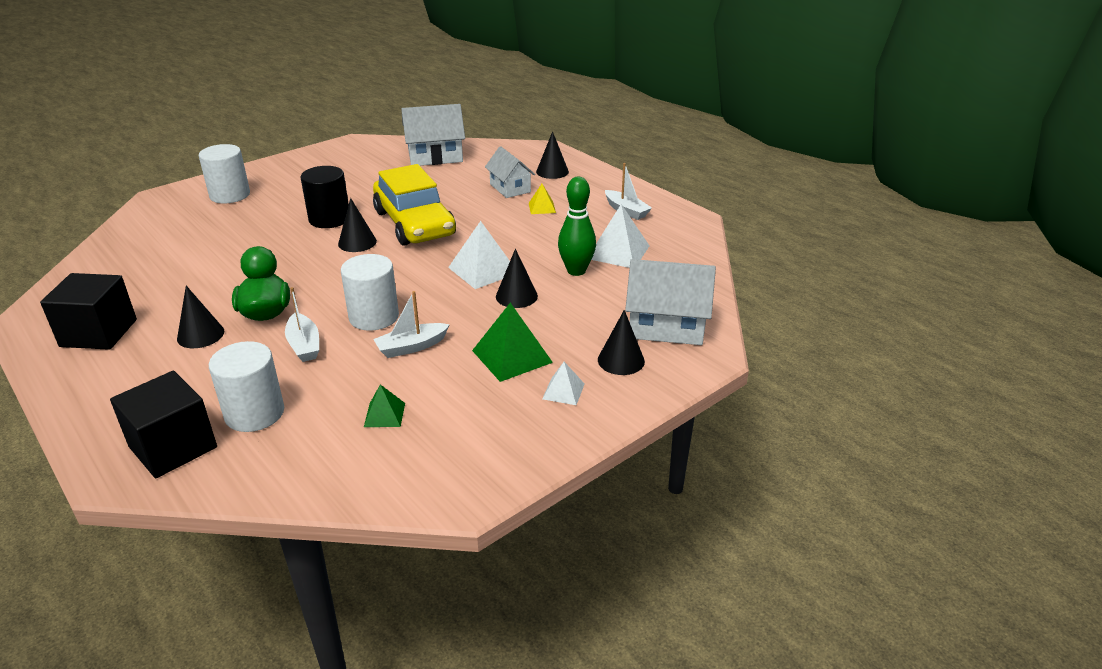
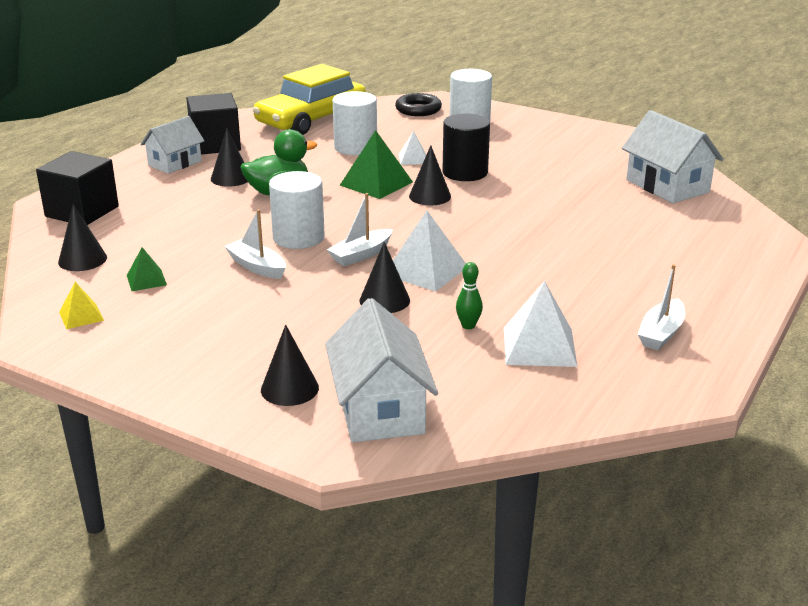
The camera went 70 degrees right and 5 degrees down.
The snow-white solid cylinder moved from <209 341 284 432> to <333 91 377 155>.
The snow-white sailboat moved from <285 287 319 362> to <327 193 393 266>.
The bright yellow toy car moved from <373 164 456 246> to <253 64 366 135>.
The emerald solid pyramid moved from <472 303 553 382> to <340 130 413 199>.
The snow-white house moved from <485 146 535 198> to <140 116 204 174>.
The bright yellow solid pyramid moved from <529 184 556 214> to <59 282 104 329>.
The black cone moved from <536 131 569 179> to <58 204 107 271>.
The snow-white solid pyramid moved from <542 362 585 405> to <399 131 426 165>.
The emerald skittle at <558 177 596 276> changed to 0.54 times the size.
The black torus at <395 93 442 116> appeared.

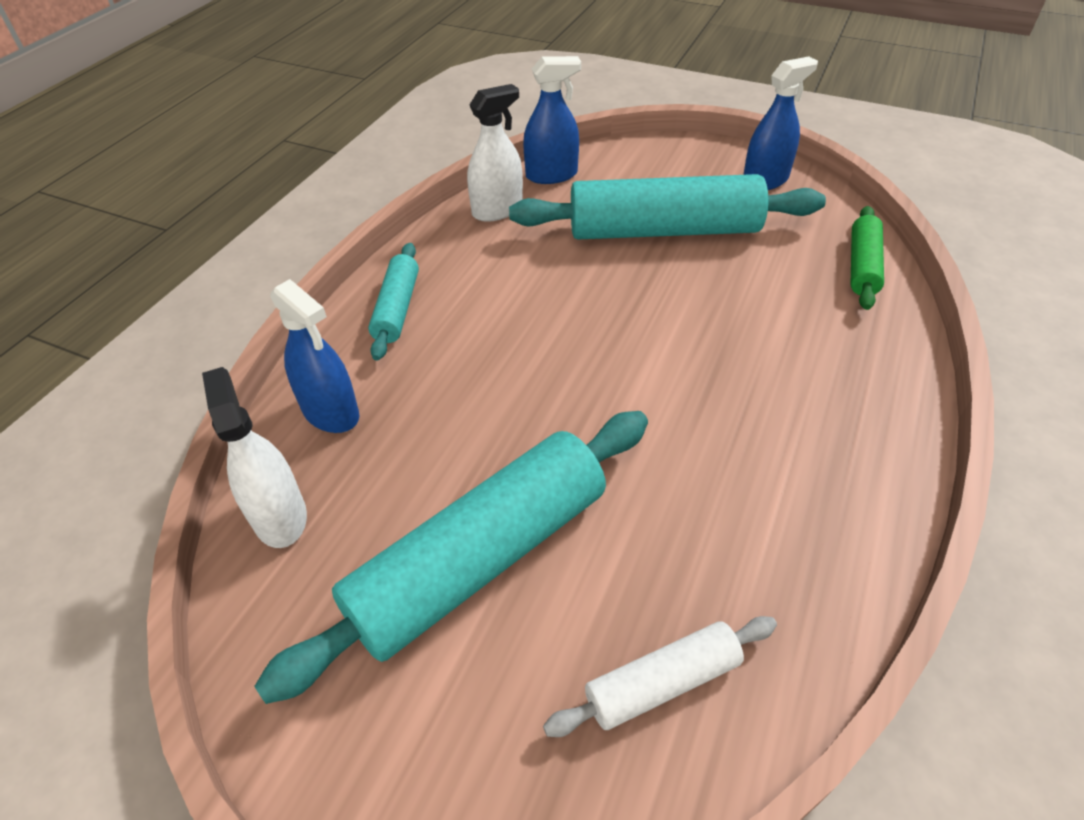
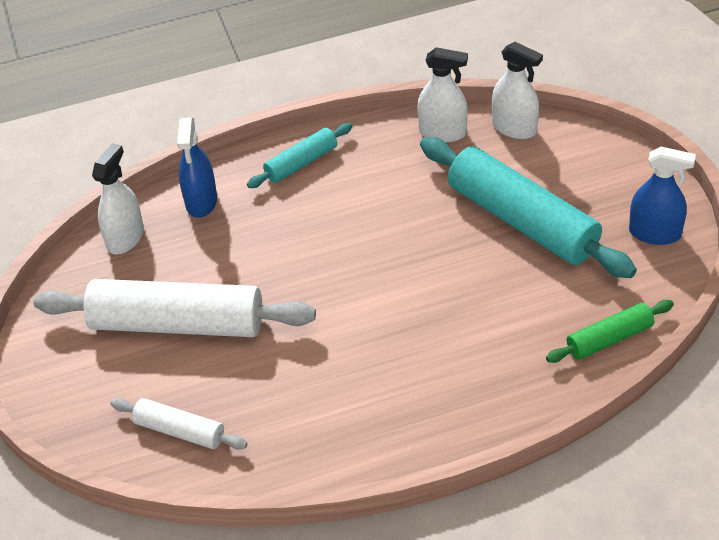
The camera went 50 degrees right and 0 degrees up.
The teal rolling pin at <255 411 648 704> became the snow-white rolling pin at <33 279 316 337>.
The royal blue spray bottle at <523 56 581 184> became the snow-white spray bottle at <492 42 543 139>.

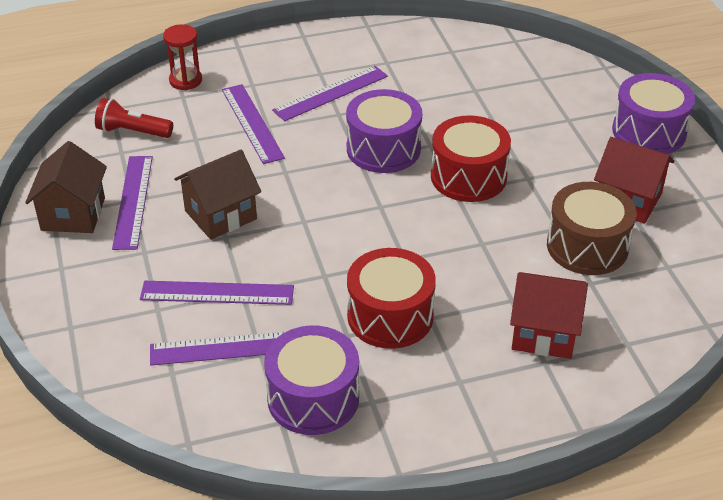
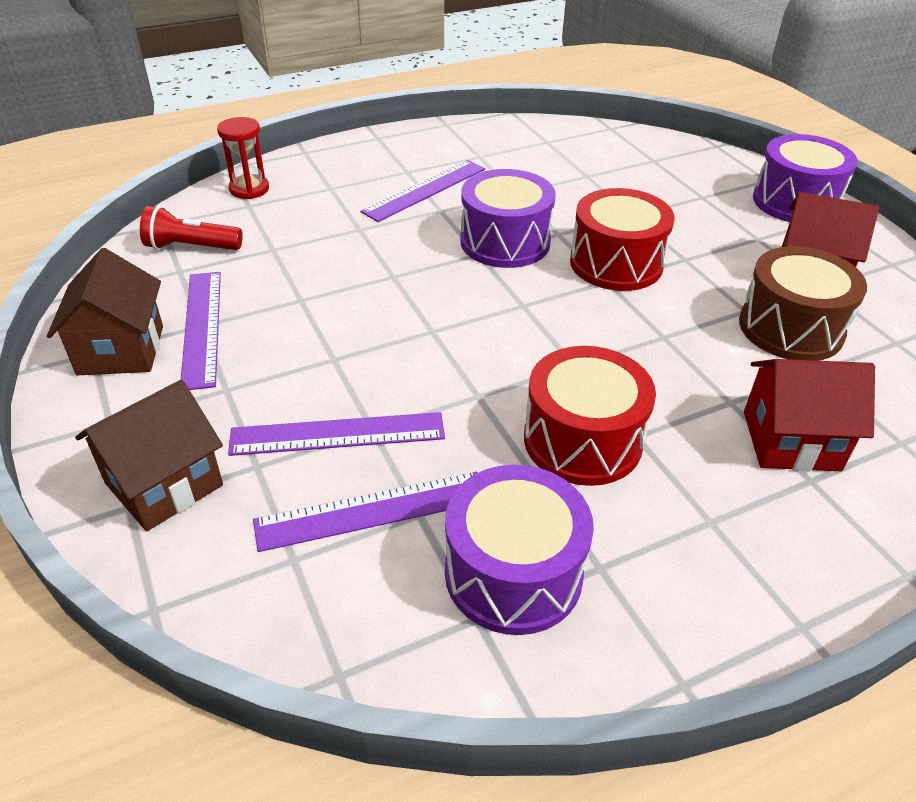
The camera went 10 degrees left and 0 degrees up.
The dark brown house moved from <174 150 261 240> to <75 380 223 531>.
The purple measuring stick at <222 84 285 164> disappeared.

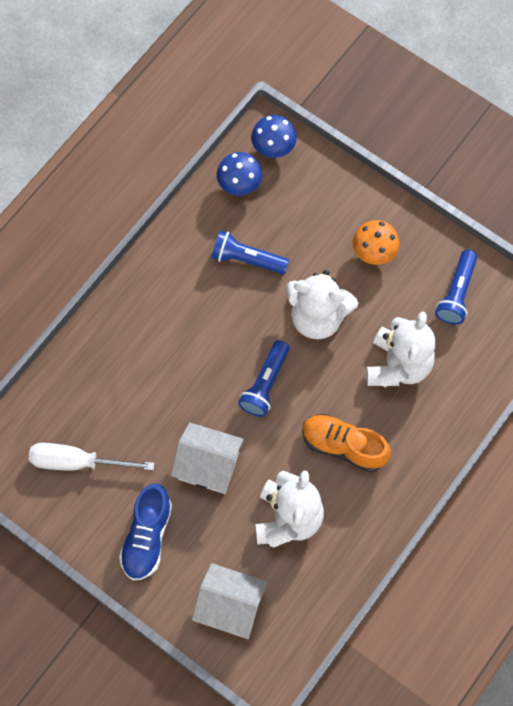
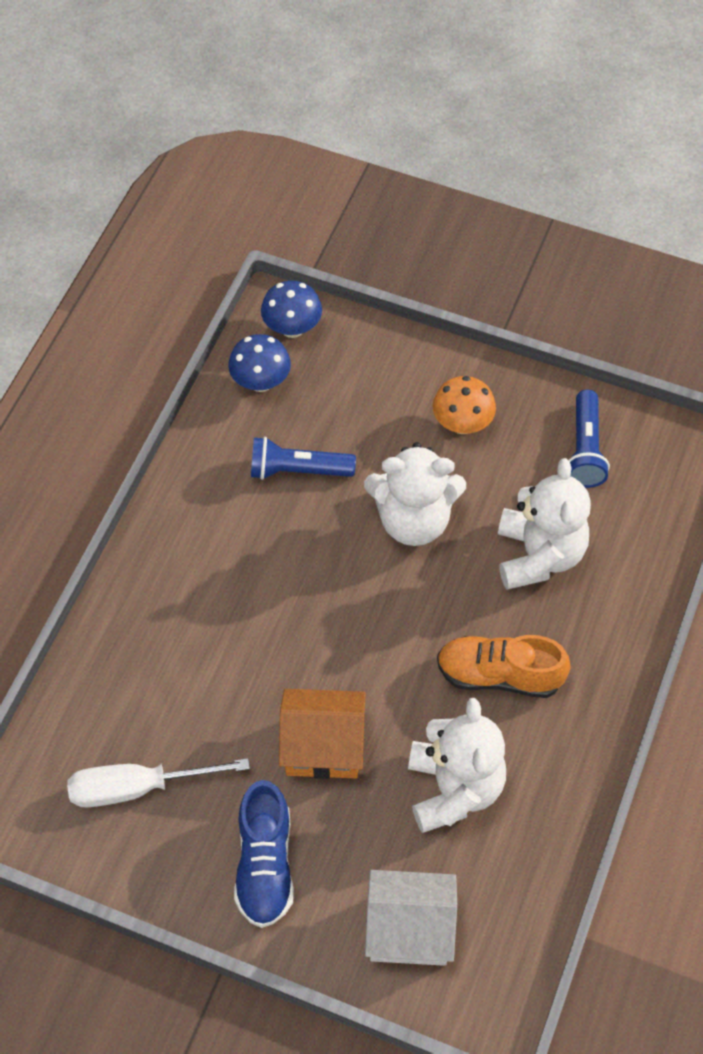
The camera went 15 degrees left and 10 degrees down.
The snow-white house at <171 423 244 494> became the orange house at <279 689 366 779>.
The royal blue torch at <238 340 289 417> disappeared.

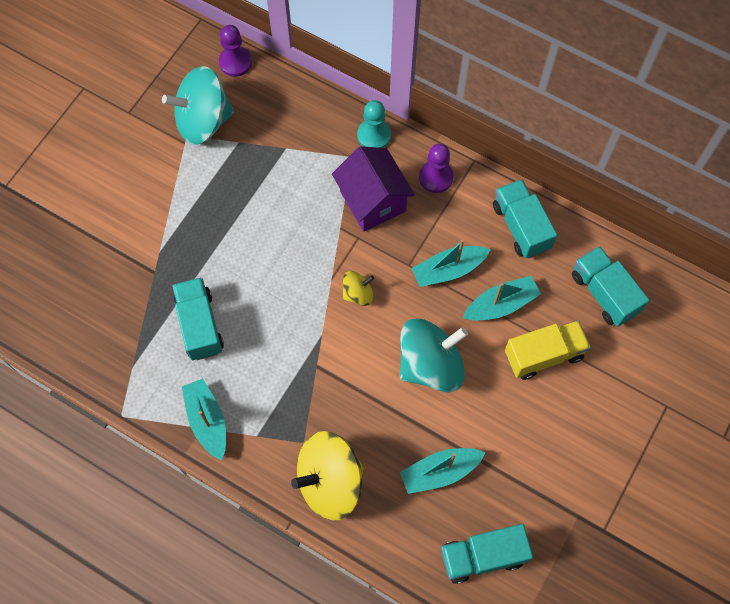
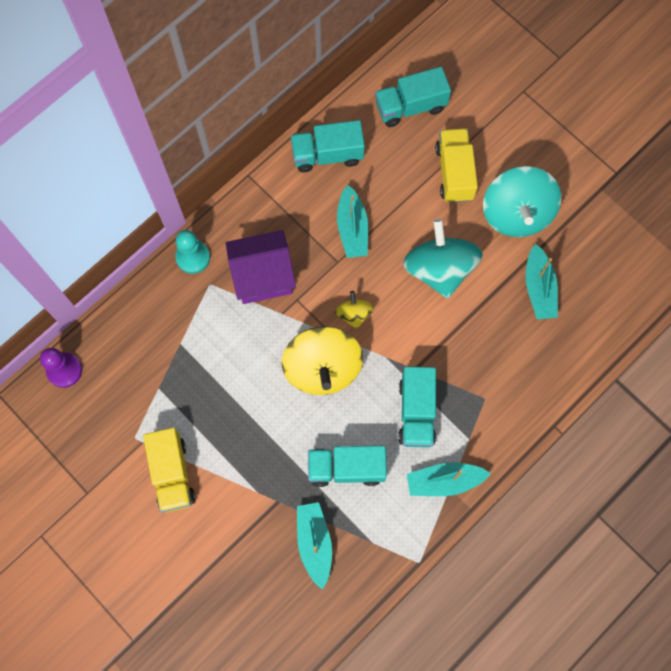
The camera went 75 degrees left and 5 degrees up.
The teal spinning top moved from <162 66 234 145> to <483 166 561 237>.
The bright yellow spinning top moved from <291 431 364 520> to <282 326 363 395>.
The purple game pawn at <419 143 454 193> disappeared.
The teal lorry moved from <441 524 533 584> to <398 366 436 447>.
The teal sailboat moved from <463 276 541 320> to <297 502 332 590>.
The bright yellow lorry at <143 428 196 513> appeared.

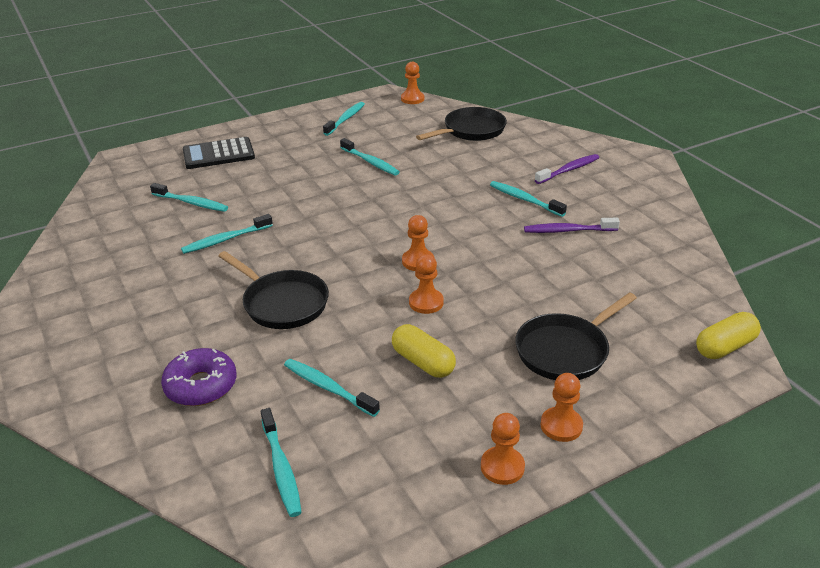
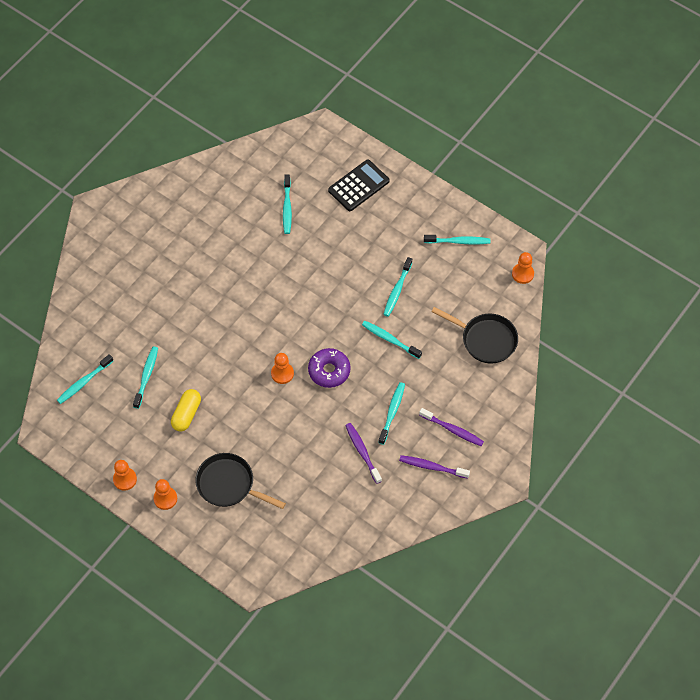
The camera went 65 degrees right and 25 degrees up.
The purple doughnut moved from <161 348 236 406> to <308 348 351 388>.
The teal toothbrush moved from <181 214 273 254> to <362 321 422 359>.
The black adding machine at <183 137 255 169> turned 90 degrees clockwise.
The black skillet at <219 251 329 329> disappeared.
The orange game pawn at <409 254 444 314> disappeared.
The bright yellow capsule at <696 312 761 359> disappeared.
The purple toothbrush at <399 455 470 479> appeared.

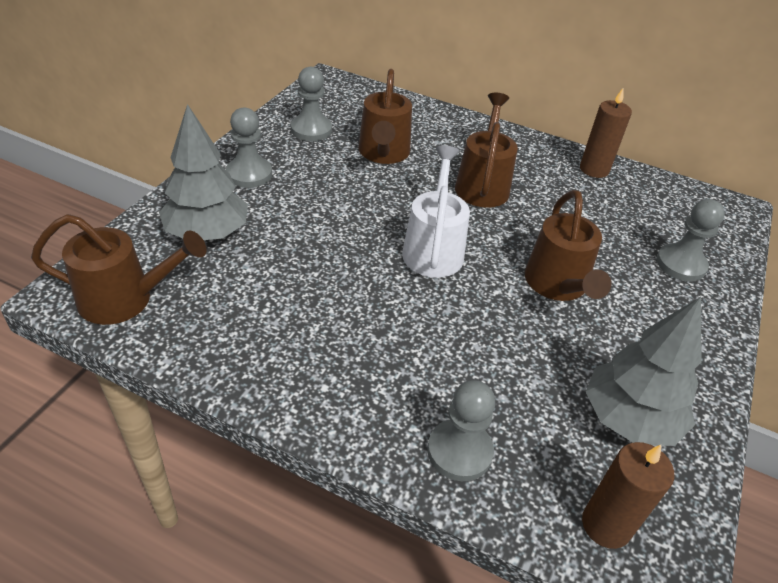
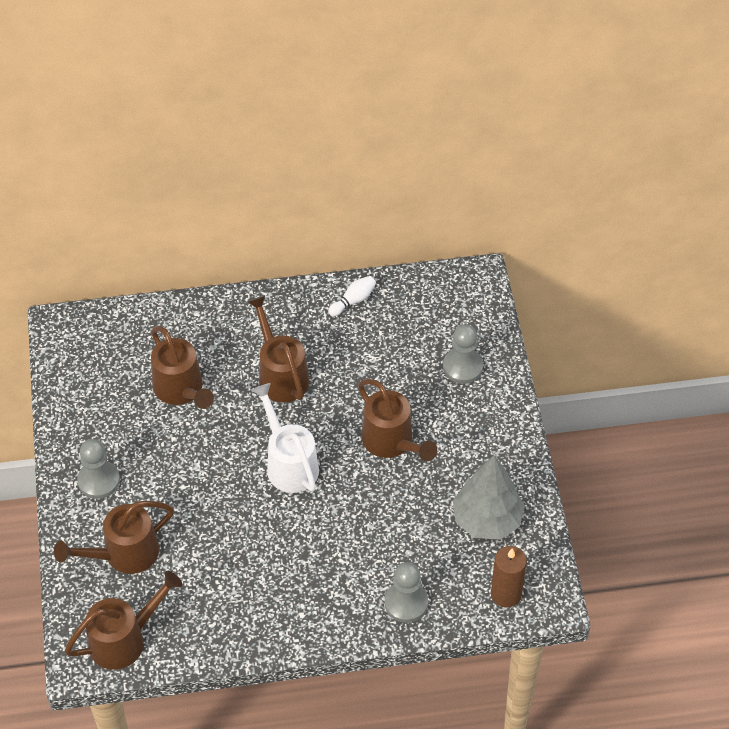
The camera went 30 degrees left and 10 degrees up.
The ash-grey fir tree at <159 104 248 240> was replaced by the dark brown sprinkling can at <54 501 174 574>.
The ash-grey game pawn at <291 67 332 141> disappeared.
The dark brown wax candle at <580 87 632 178> was replaced by the snow-white skittle at <328 276 376 316>.

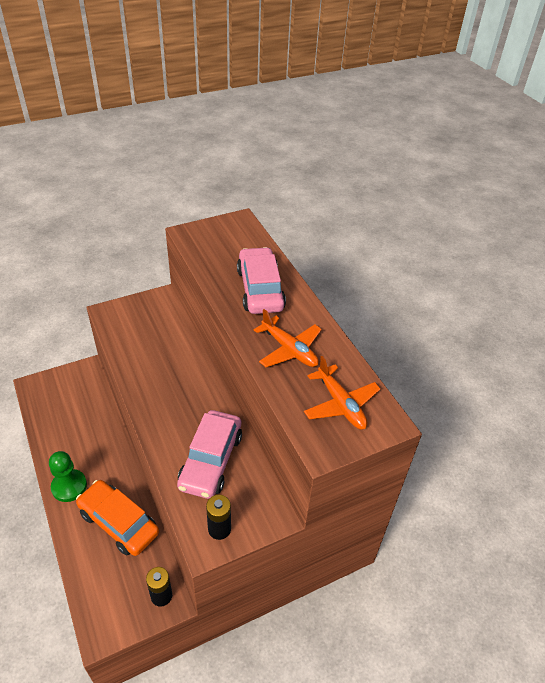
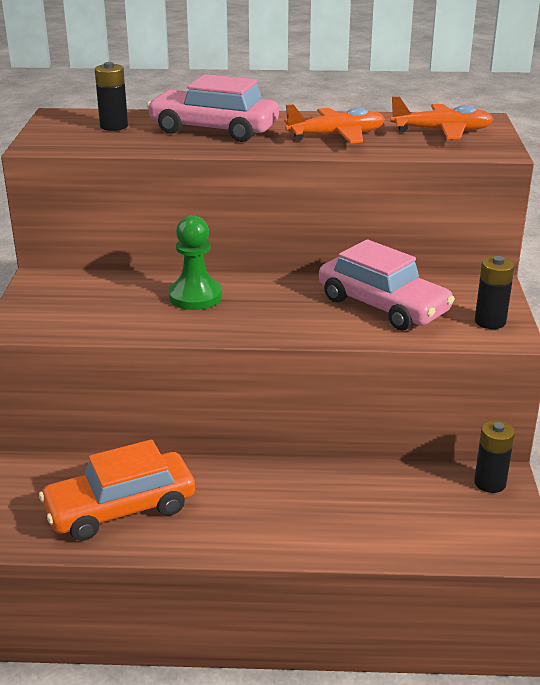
The camera went 60 degrees left and 15 degrees down.
The emerald game pawn moved from <49 451 87 502> to <168 215 222 310>.
The orange toy car moved from <76 480 159 556> to <39 439 195 541>.
The black AA battery at <95 62 128 131> appeared.

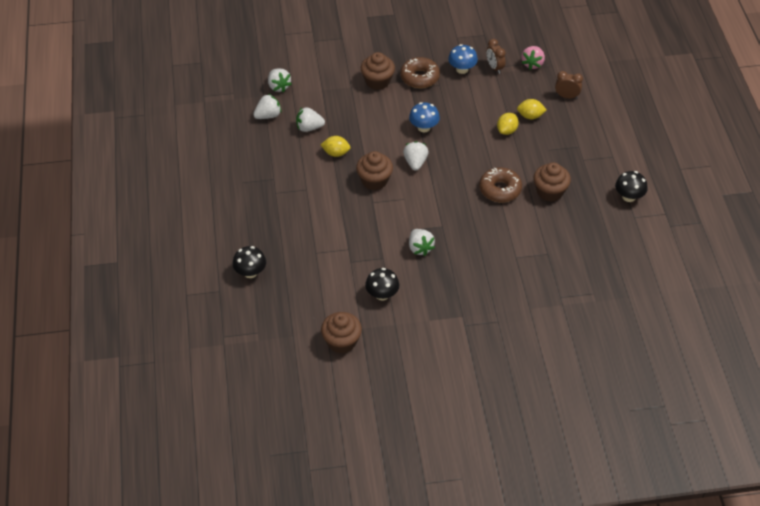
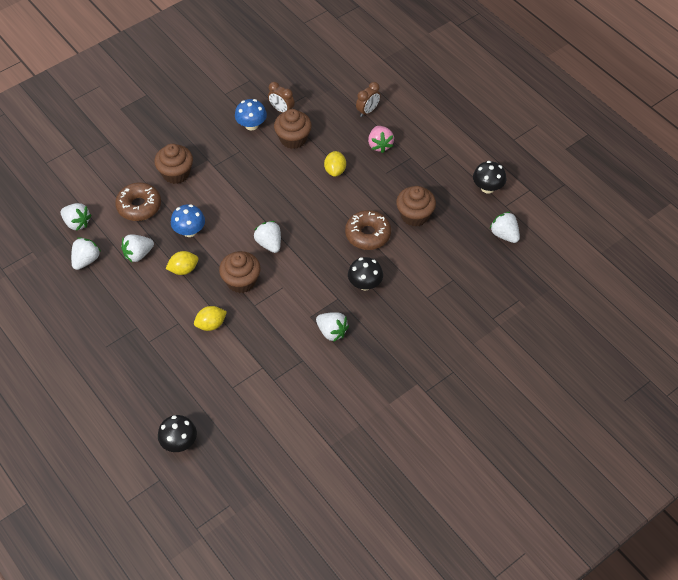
The camera went 30 degrees left and 5 degrees up.
The dark brown muffin moved from <321 312 362 353> to <274 109 312 149>.
The black fungus moved from <365 268 399 301> to <348 257 383 290>.
The dark brown doughnut moved from <400 57 440 88> to <115 182 161 221>.
The royal blue fungus moved from <409 102 440 132> to <171 204 205 237>.
The bright yellow lemon moved from <517 99 547 119> to <194 306 227 331>.
The rosy toy strawberry moved from <521 46 545 70> to <368 126 394 153>.
The dark brown alarm clock at <555 71 583 99> turned 150 degrees clockwise.
The snow-white toy strawberry at <490 212 520 243> appeared.

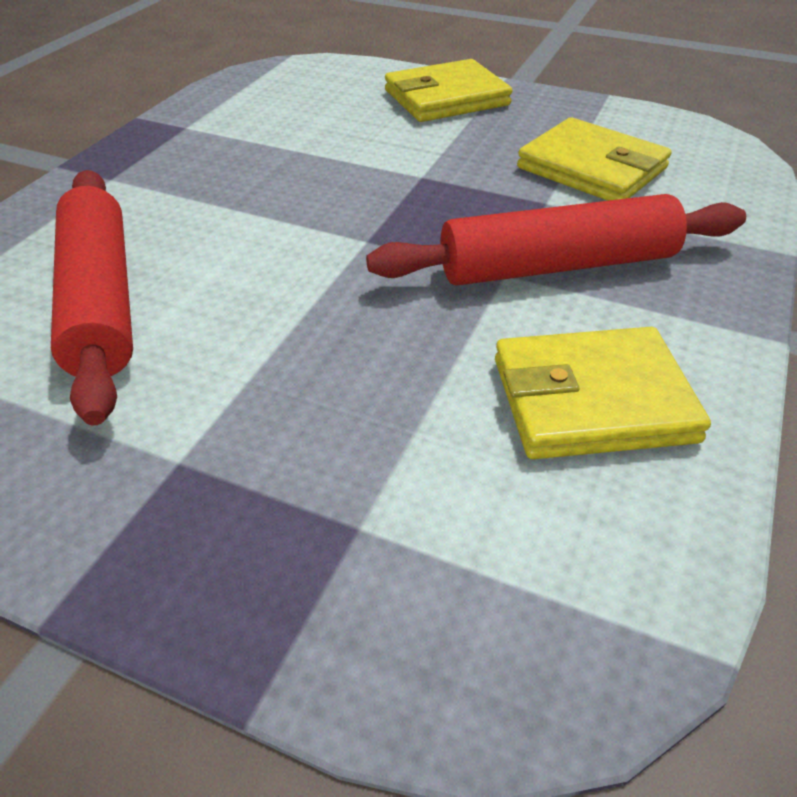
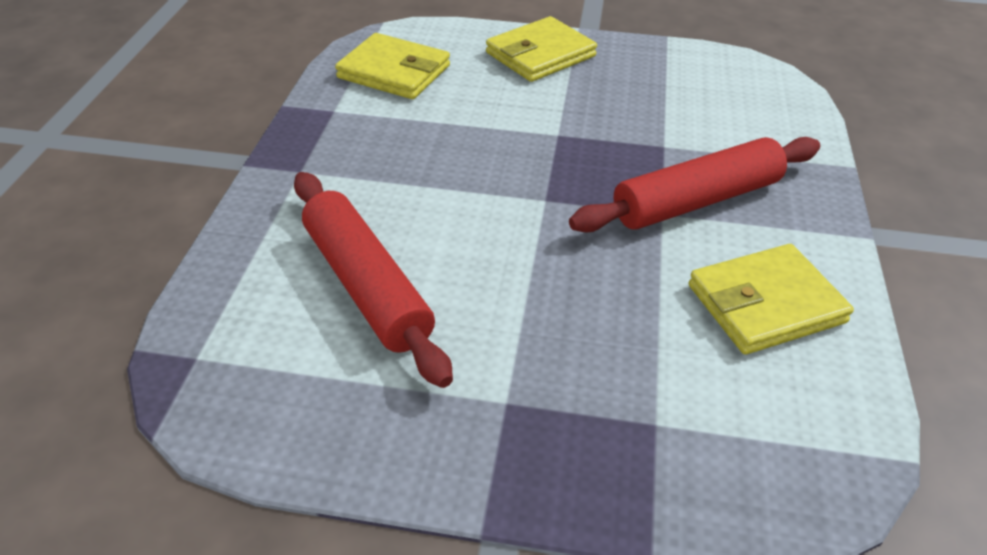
The camera went 15 degrees left and 0 degrees up.
The bright yellow billfold moved from <517 117 672 201> to <335 33 450 99>.

